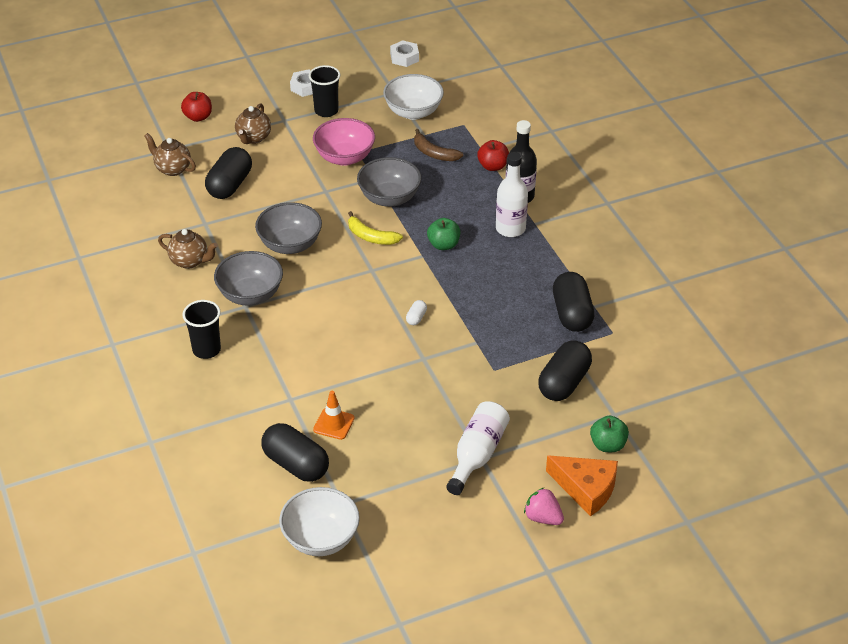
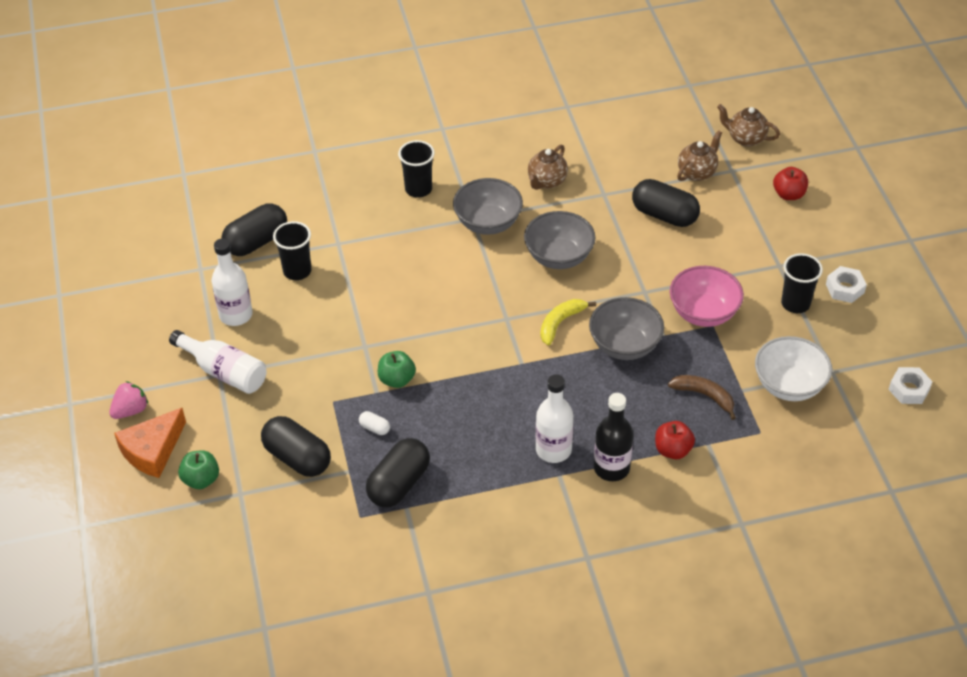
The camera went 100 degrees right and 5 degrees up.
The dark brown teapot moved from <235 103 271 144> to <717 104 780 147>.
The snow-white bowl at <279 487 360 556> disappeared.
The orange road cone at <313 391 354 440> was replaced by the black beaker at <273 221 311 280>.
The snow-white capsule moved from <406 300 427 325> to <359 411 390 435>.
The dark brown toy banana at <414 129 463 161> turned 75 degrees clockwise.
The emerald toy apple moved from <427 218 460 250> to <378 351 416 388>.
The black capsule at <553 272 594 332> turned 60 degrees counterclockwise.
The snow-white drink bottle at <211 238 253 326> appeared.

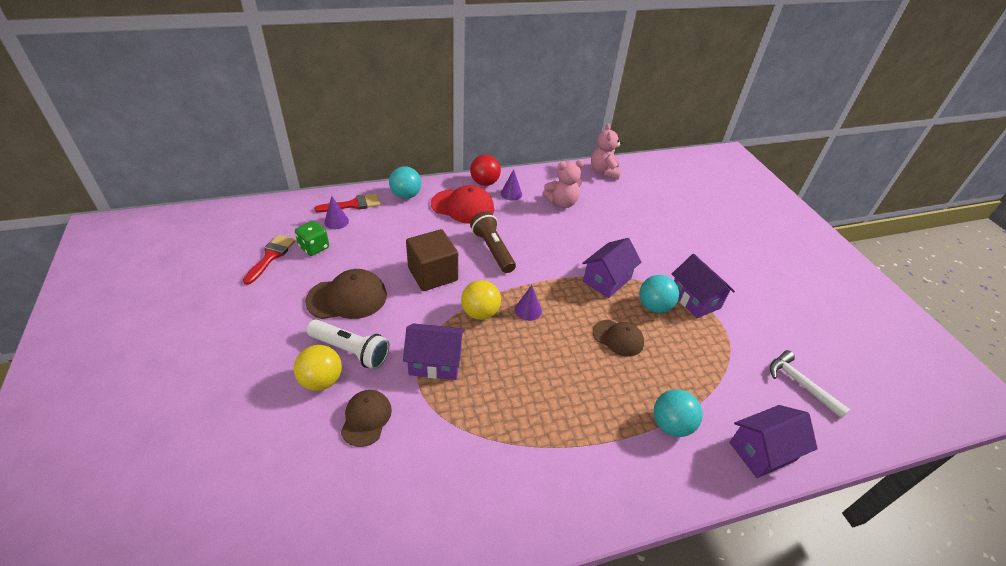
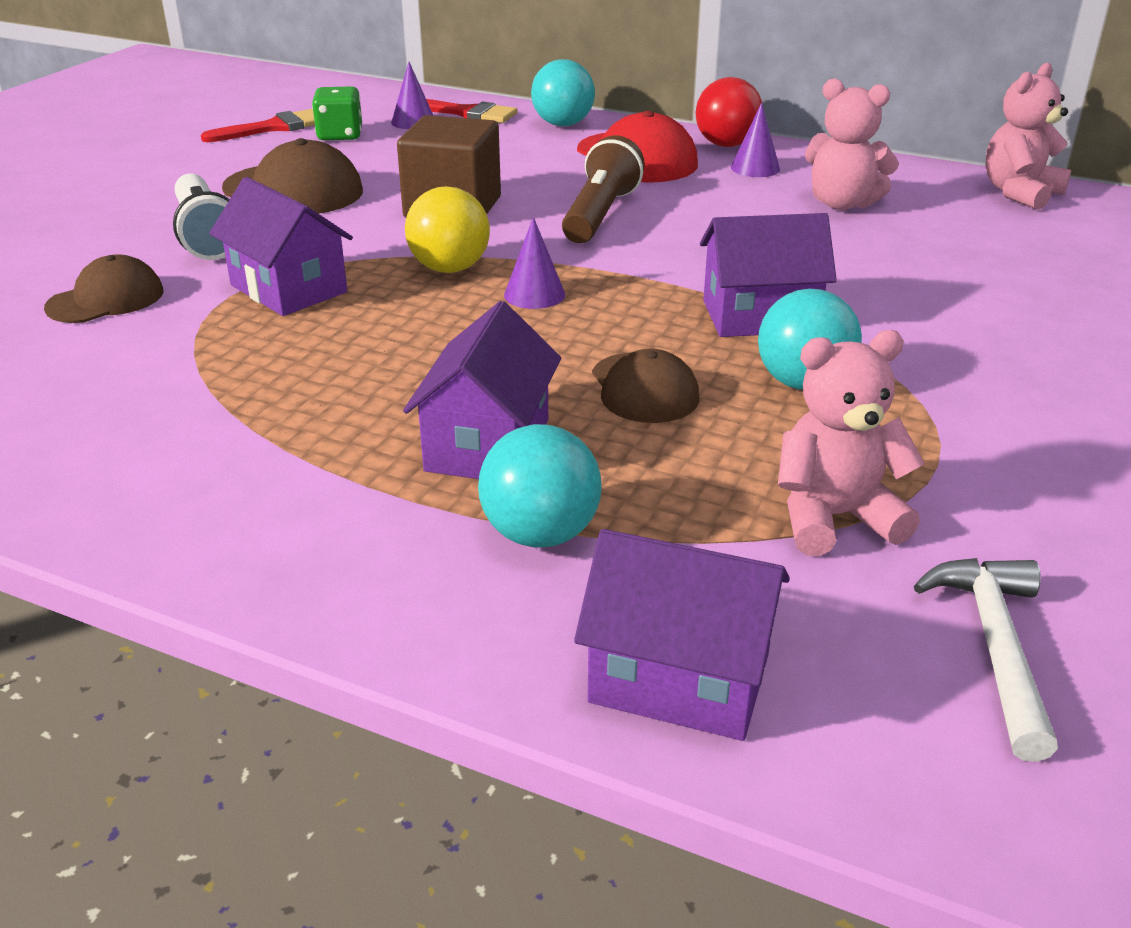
The camera went 45 degrees right and 10 degrees down.
The bright yellow sphere at <294 345 342 391> disappeared.
The purple house moved from <672 254 735 318> to <403 301 561 479>.
The rosy stuffed bear at <778 330 925 556> appeared.

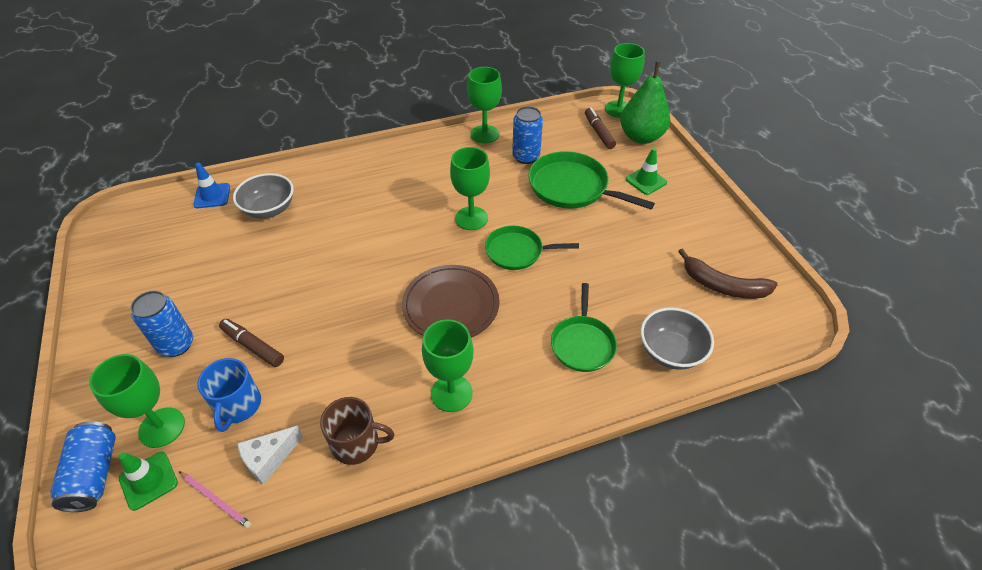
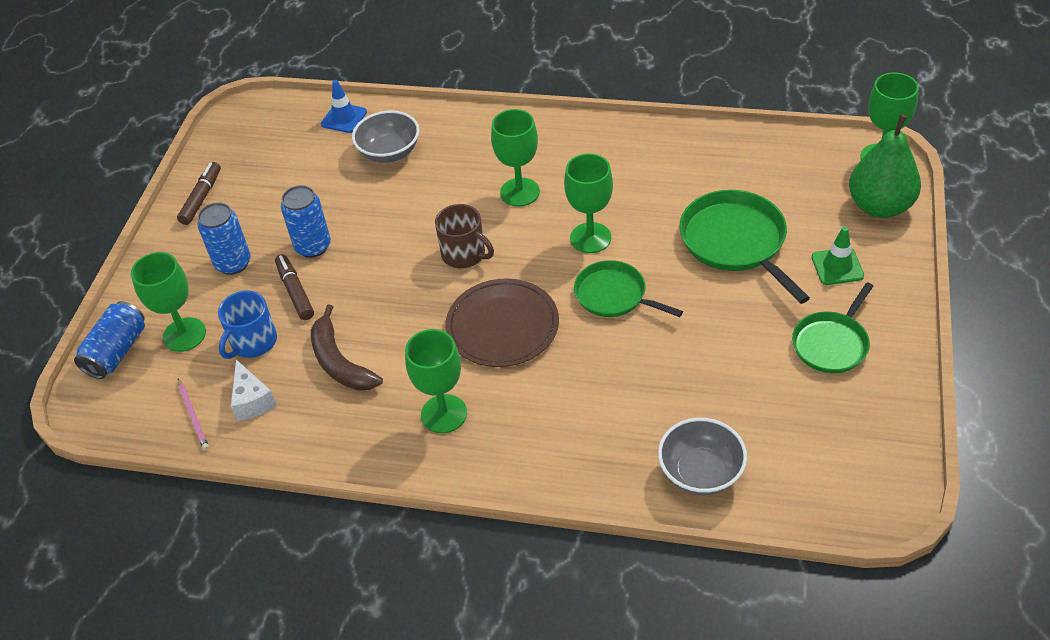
The camera went 35 degrees right and 0 degrees up.
The emerald road cone at <119 452 178 511> disappeared.
The snow-white cheese wedge at <237 426 303 485> turned 105 degrees counterclockwise.
The dark brown tea mug moved from <320 397 394 465> to <435 204 494 268>.
The emerald goblet moved from <467 67 502 143> to <491 109 540 207>.
The royal blue soda can moved from <512 106 543 164> to <281 185 331 258>.
The emerald skillet moved from <551 283 617 372> to <792 282 873 373>.
The dark brown marker moved from <585 108 616 149> to <177 162 221 225>.
The dark brown toy banana moved from <678 248 778 299> to <311 305 383 391>.

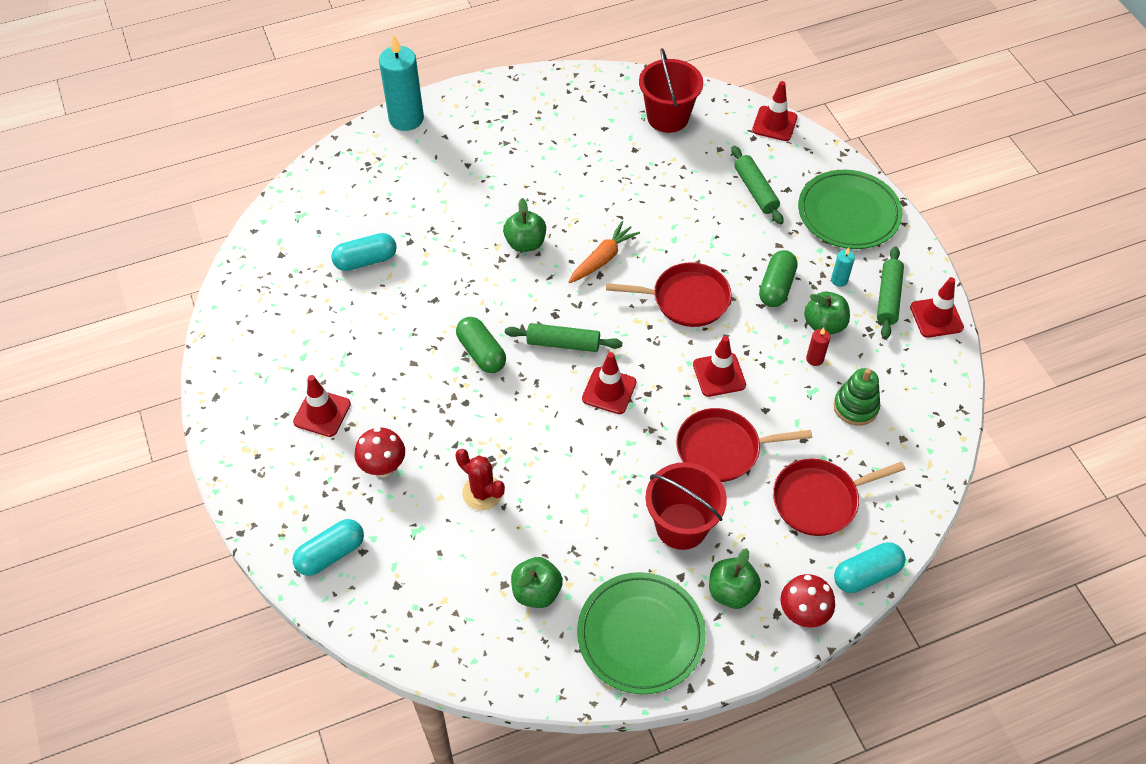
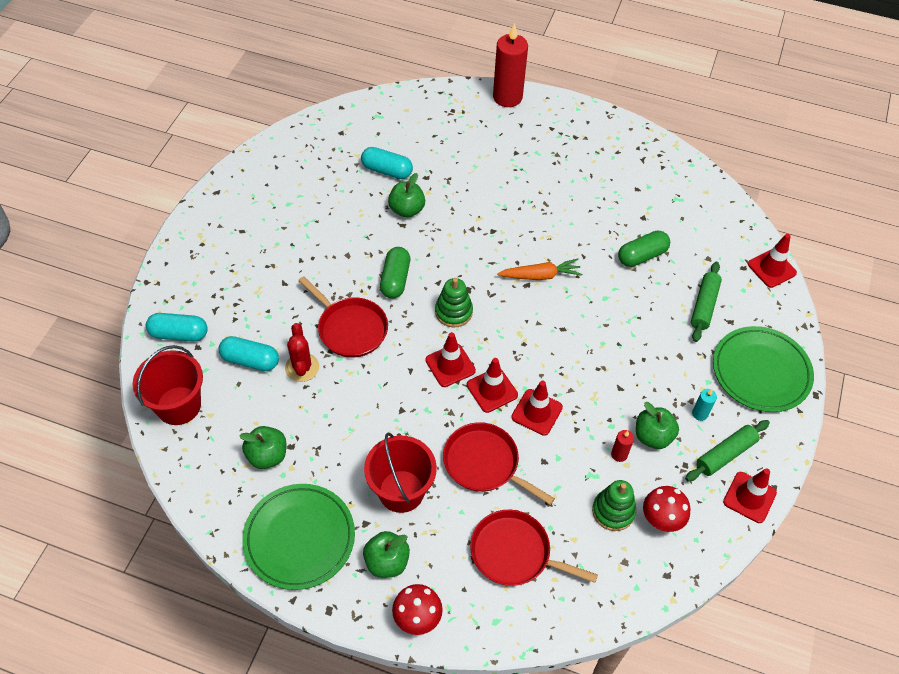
The camera went 40 degrees right and 0 degrees up.
The crimson road cone moved from <293 375 351 437> to <467 358 518 413>.
The crimson fungus moved from <355 427 405 478> to <643 486 690 532>.
The teal wax candle at <379 34 424 131> became the crimson wax candle at <493 23 528 107>.
The emerald toy apple moved from <503 198 546 252> to <388 173 425 218>.
The emerald rolling pin at <505 323 623 352> was replaced by the emerald stacking rings at <435 278 473 328>.
The crimson skillet moved from <606 262 732 327> to <298 276 388 357>.
The crimson bucket moved from <639 48 703 133> to <133 345 203 425>.
The emerald capsule moved from <759 250 798 307> to <618 231 670 267>.
The teal capsule moved from <834 542 906 593> to <219 336 279 371>.

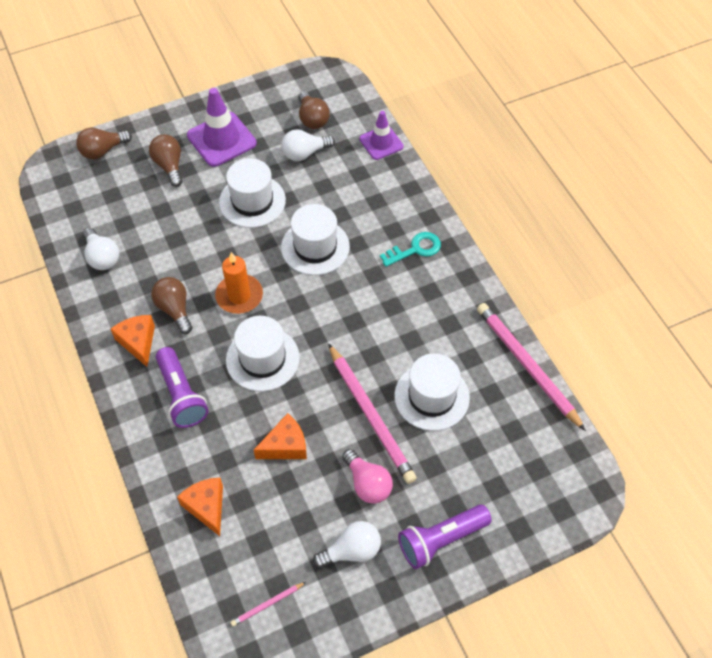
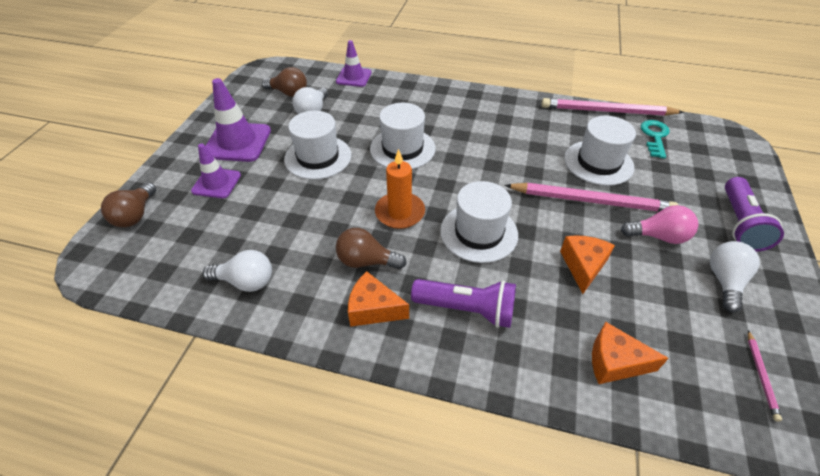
The camera went 50 degrees left and 10 degrees down.
The dark brown bulb at <149 134 183 187> was replaced by the purple road cone at <191 144 241 198>.
The teal door key moved from <380 232 441 267> to <641 120 670 159>.

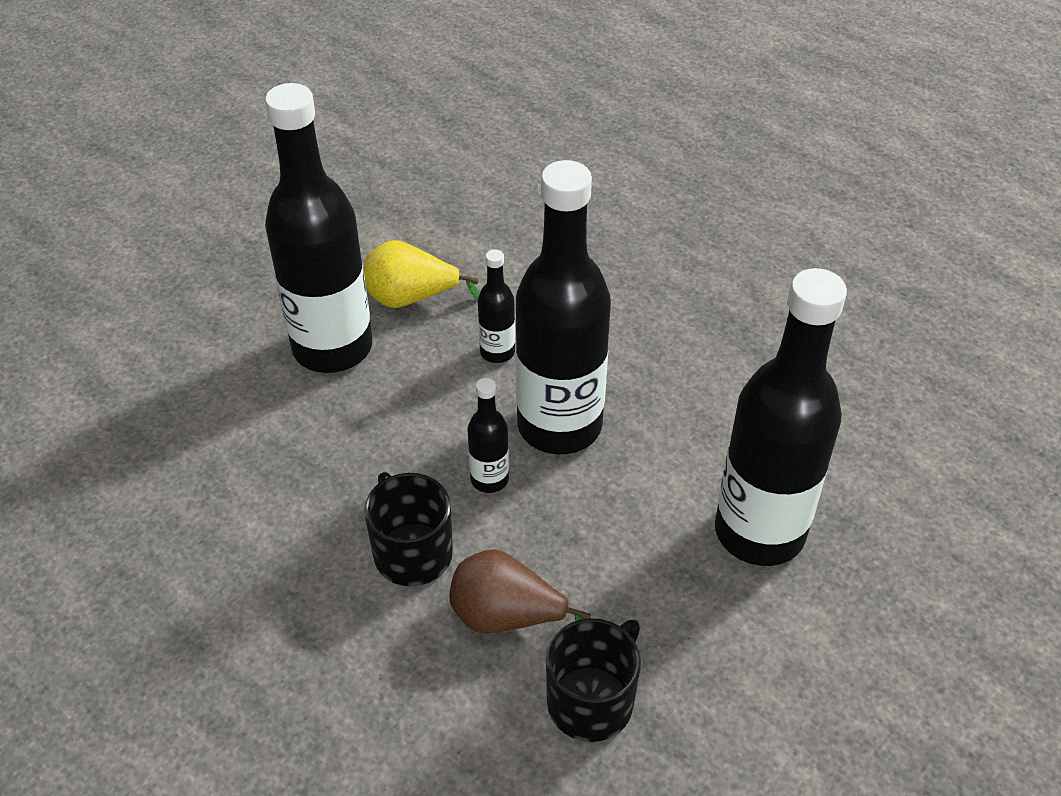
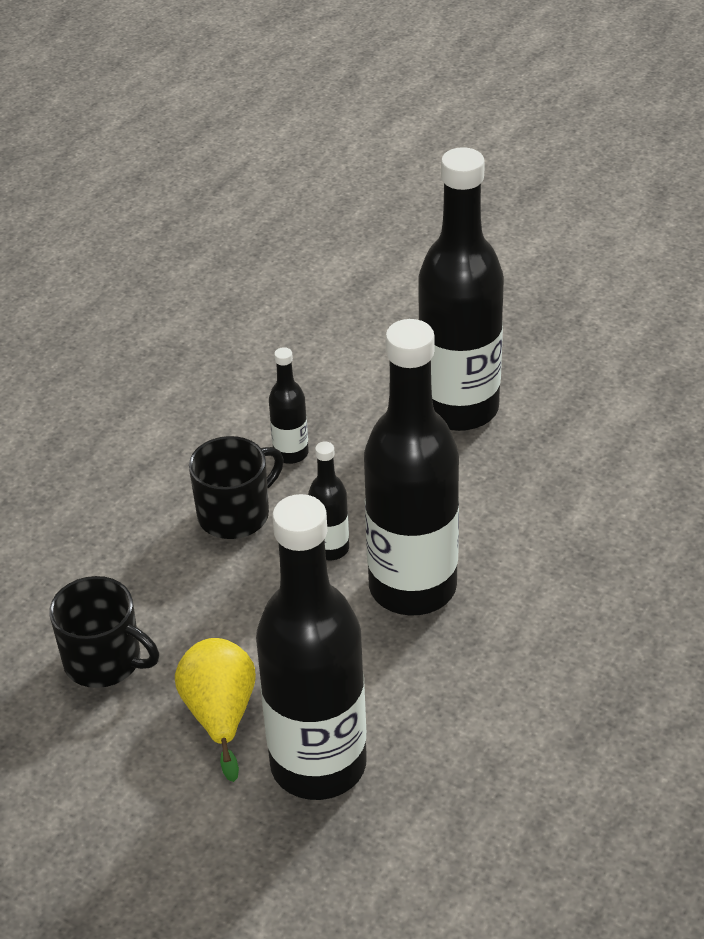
The camera went 80 degrees right and 5 degrees down.
The bright yellow pear moved from <364 240 479 308> to <175 638 256 782>.
The dark brown pear at <450 549 591 633> disappeared.
The black drink bottle moved from <478 249 515 363> to <269 347 309 464>.

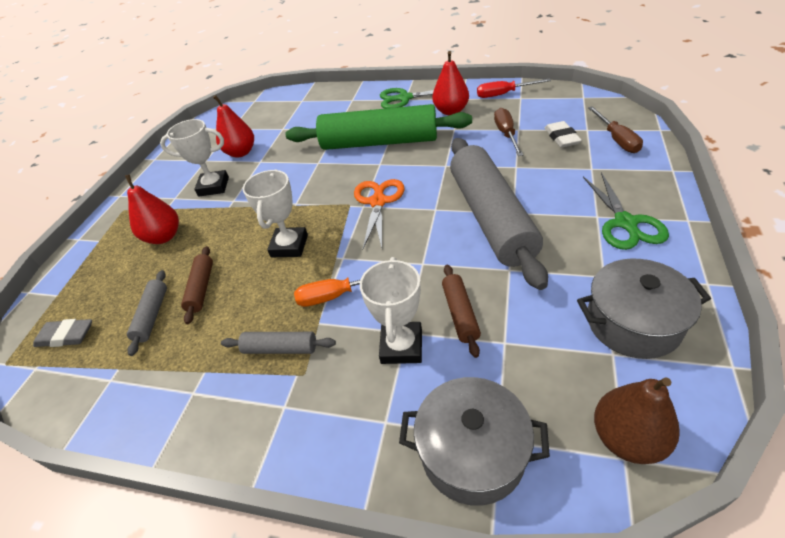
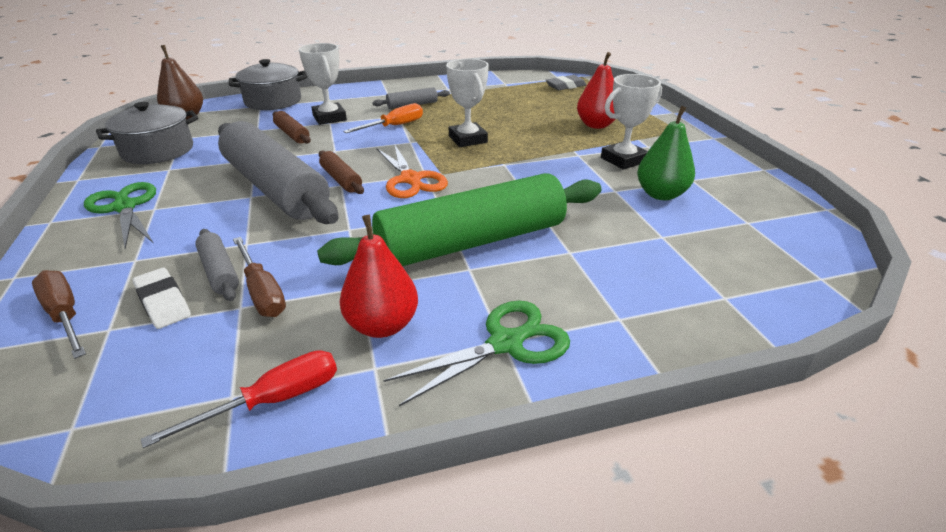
The camera went 145 degrees right and 10 degrees down.
The ash-grey rolling pin moved from <127 270 167 356> to <195 229 239 301>.
The dark brown rolling pin moved from <181 246 213 324> to <319 151 364 194>.
The crimson pear at <213 95 254 158> became the emerald pear at <637 106 695 200>.

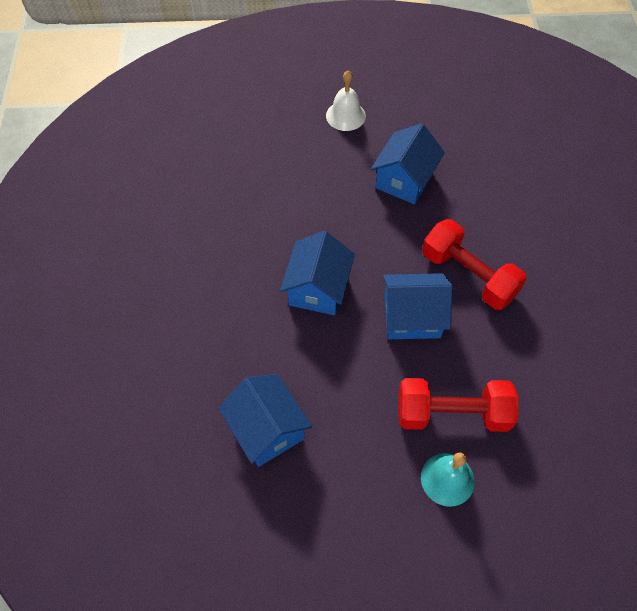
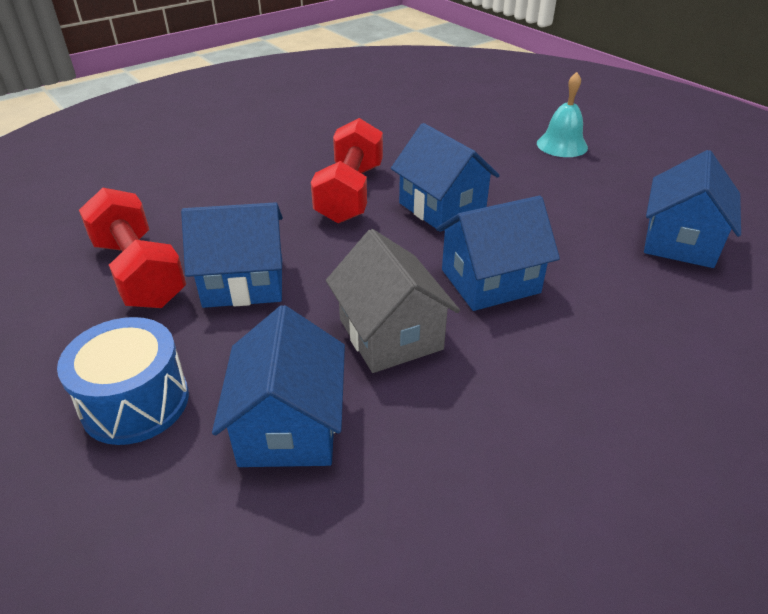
The camera went 125 degrees left and 20 degrees down.
The snow-white hand bell at <326 71 366 131> was replaced by the royal blue drum at <57 317 189 445>.
The crimson dumbbell moved from <398 378 519 432> to <79 188 186 308>.
The royal blue house at <212 305 345 467> appeared.
The ash-grey house at <326 229 460 373> appeared.

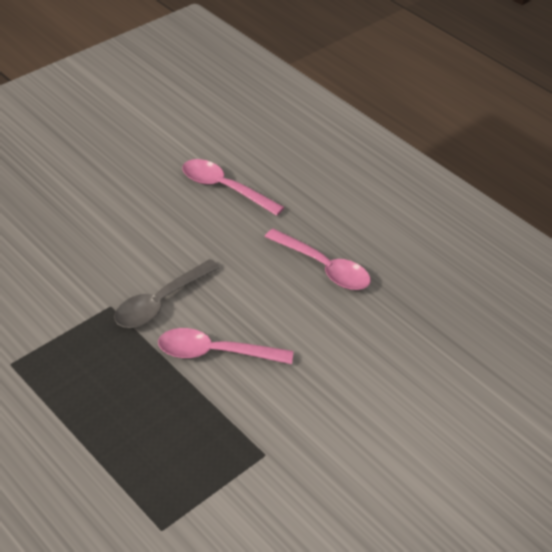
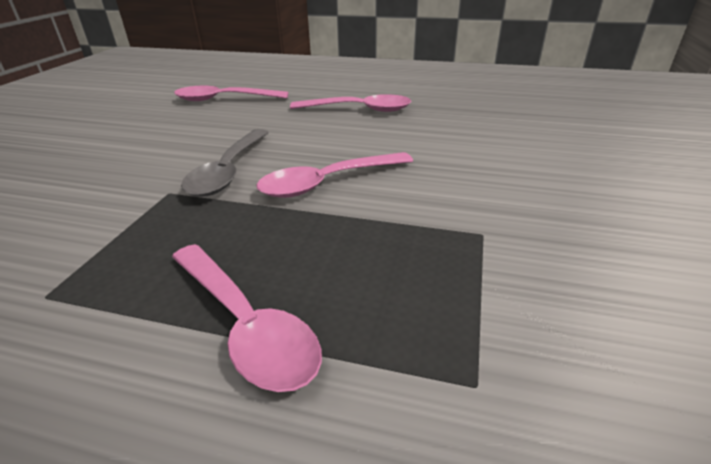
The camera went 30 degrees left and 10 degrees down.
The rosy teaspoon at <172 244 322 392> appeared.

